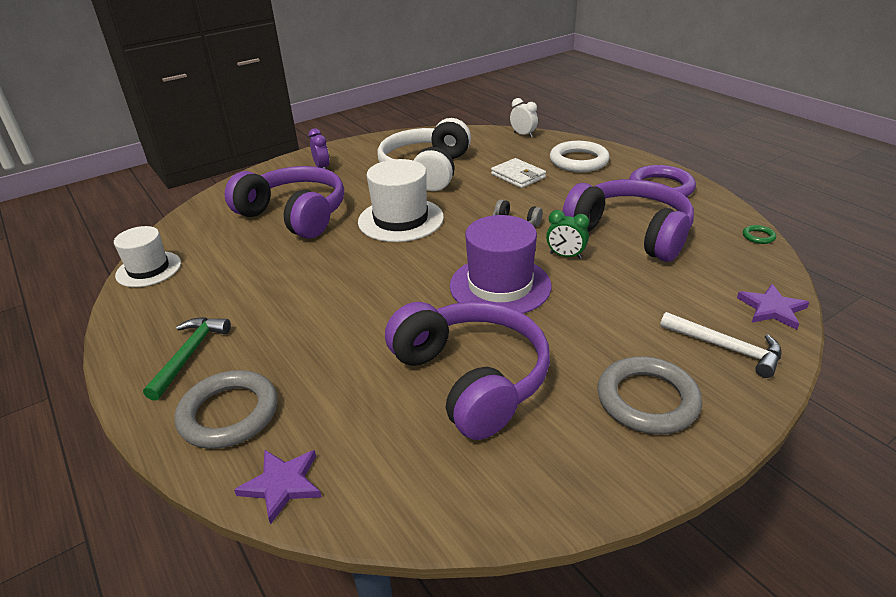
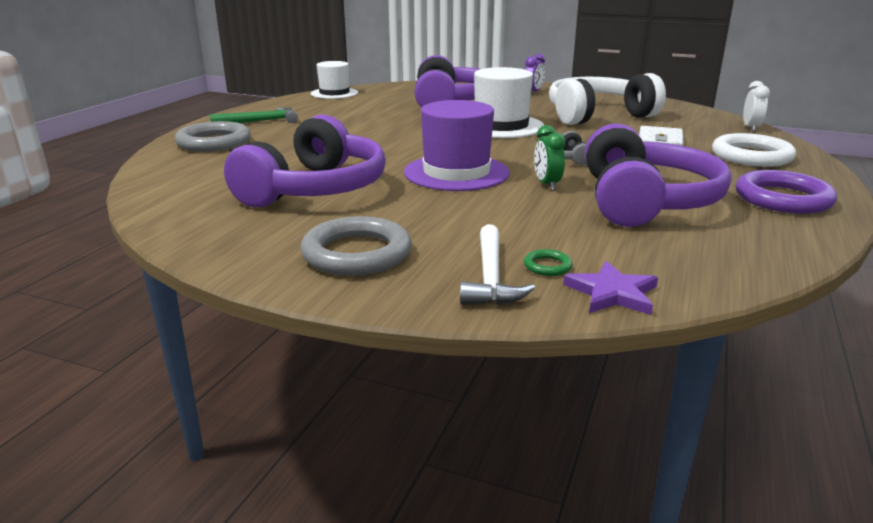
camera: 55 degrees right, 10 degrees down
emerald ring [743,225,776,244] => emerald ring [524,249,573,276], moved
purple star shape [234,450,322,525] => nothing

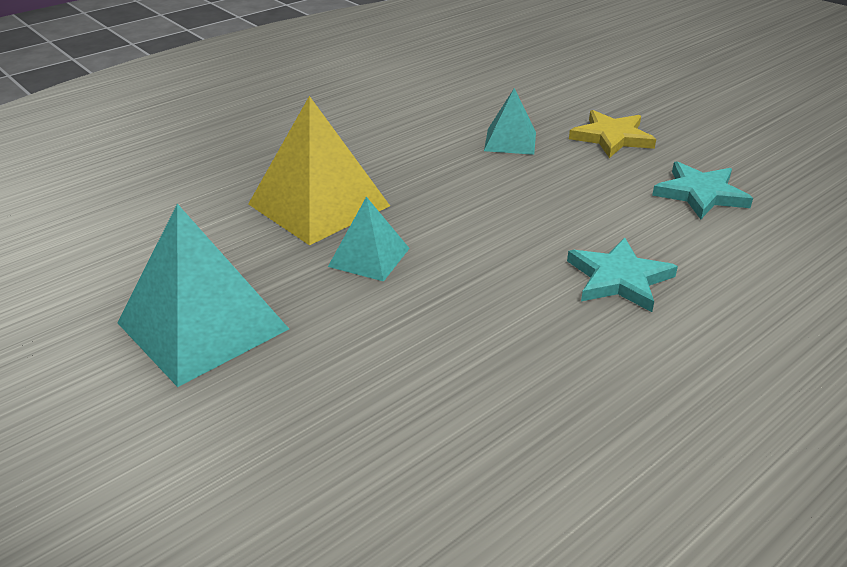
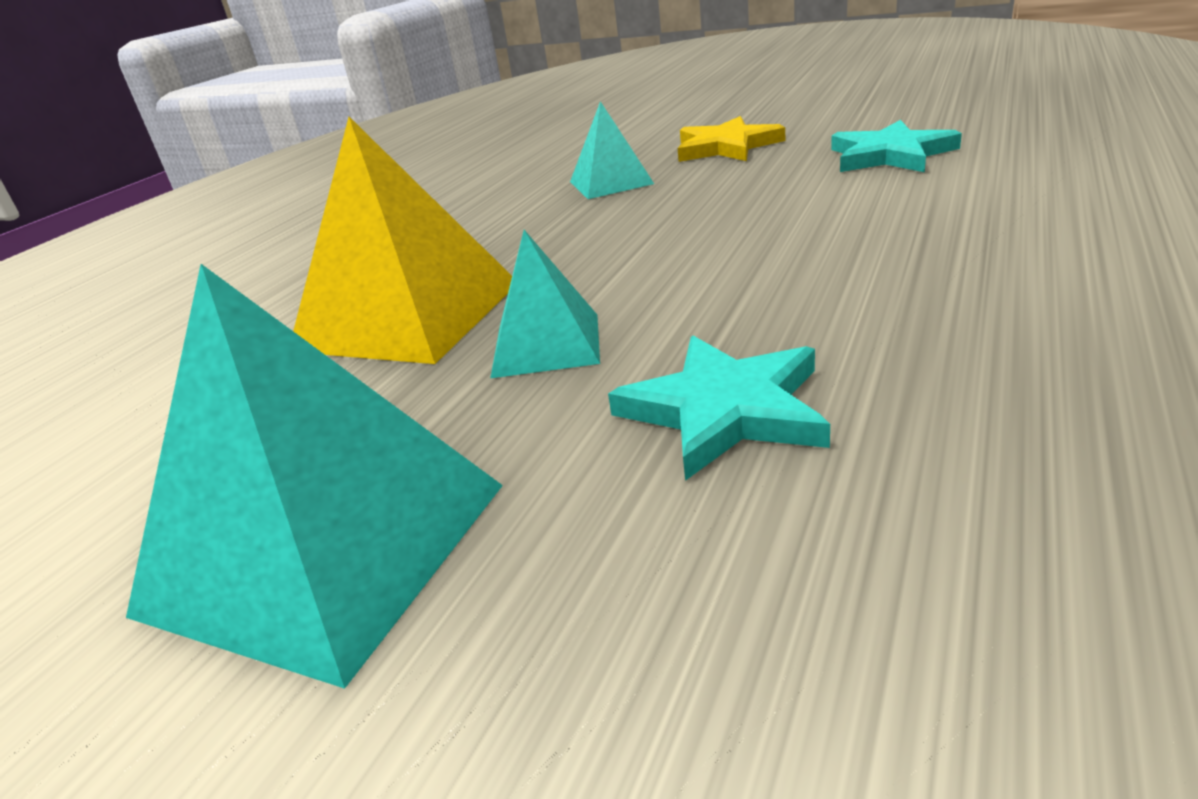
camera: 20 degrees left, 5 degrees down
turquoise star shape [567,238,678,312] => turquoise star shape [608,336,830,481], moved

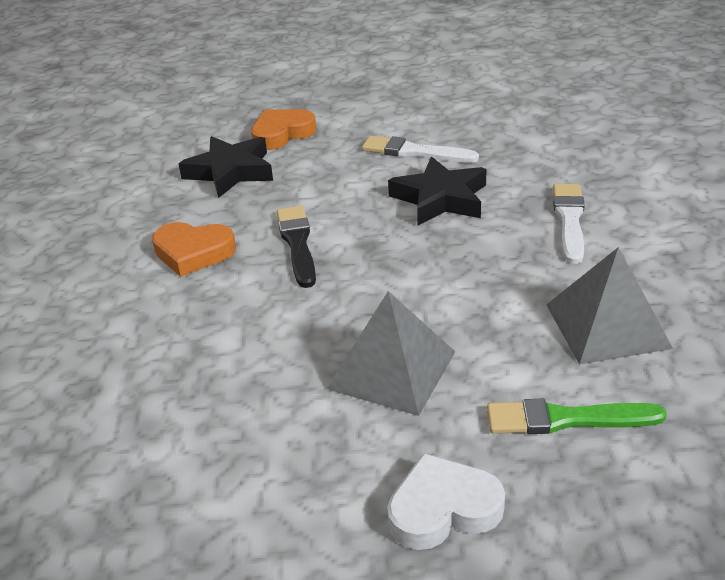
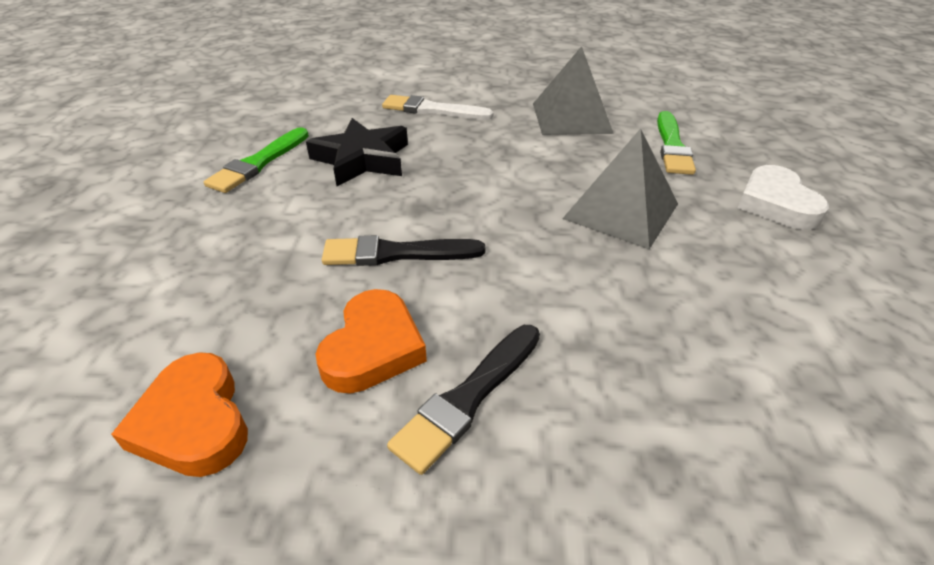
camera: 85 degrees left, 5 degrees up
orange-coloured heart [251,109,316,150] => orange-coloured heart [111,352,248,477], moved
pure white paintbrush [362,136,479,163] => emerald paintbrush [204,127,309,193]
nothing => jet-black paintbrush [387,325,540,475]
jet-black star shape [179,136,273,198] => nothing

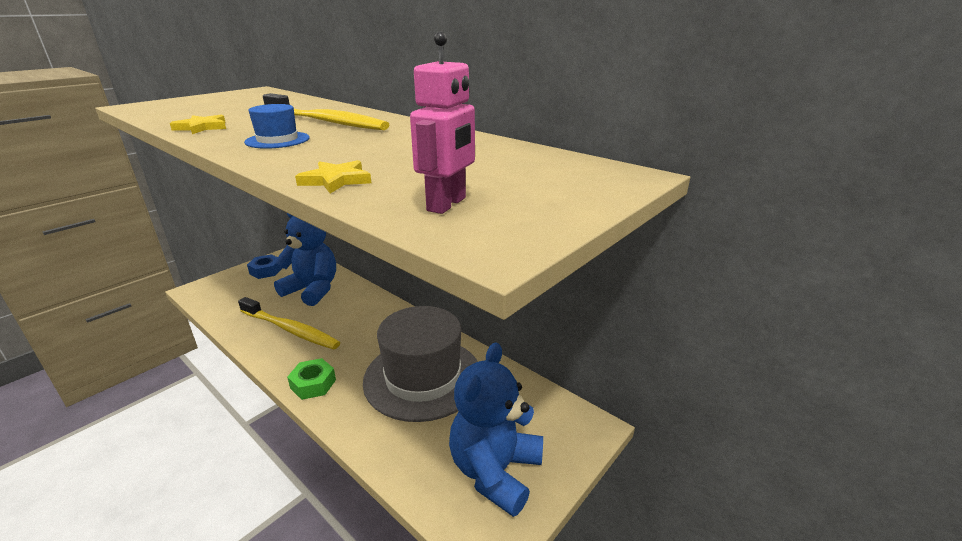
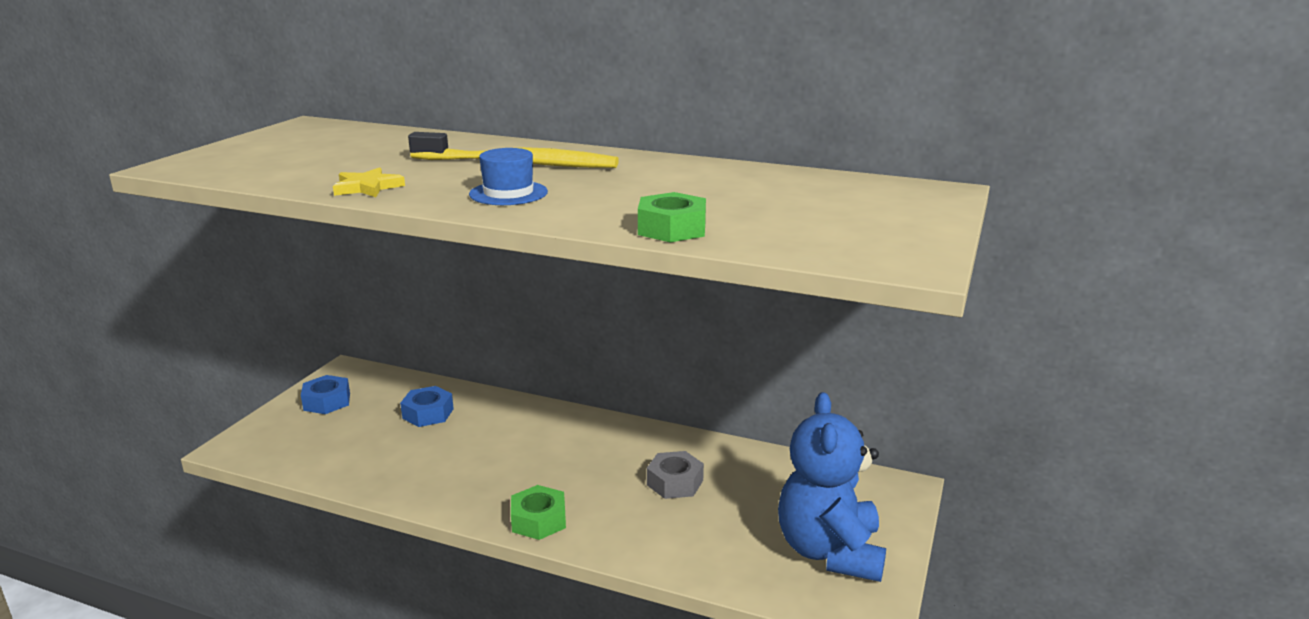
camera: 20 degrees left, 5 degrees down
cobalt teddy [274,213,336,306] => cobalt hexagon nut [400,386,454,427]
bright yellow star shape [295,160,371,194] => emerald hexagon nut [638,192,706,242]
grey tall hat [363,306,478,422] => grey hexagon nut [647,451,704,499]
bright yellow tooth brush [238,297,341,349] => nothing
pink robot [410,32,475,214] => nothing

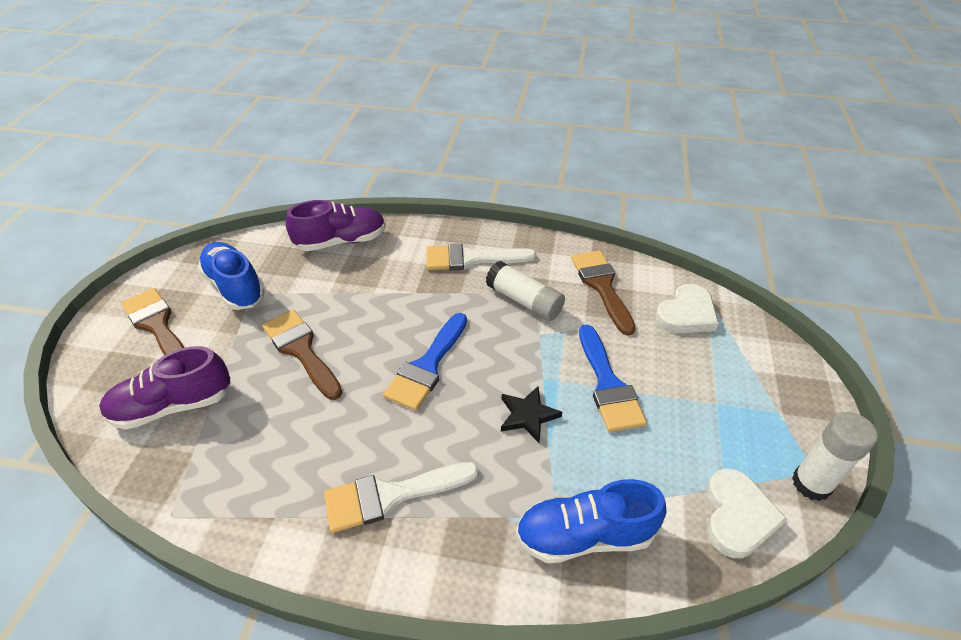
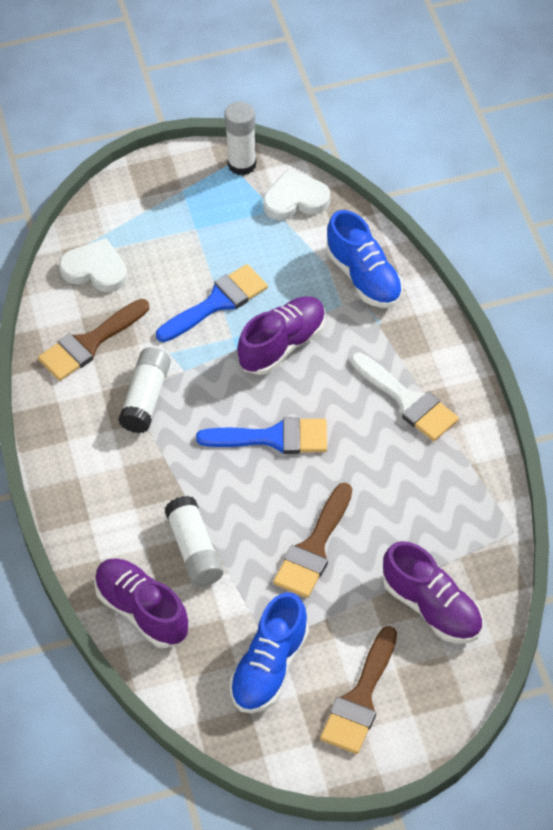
camera: 115 degrees left, 10 degrees up
nothing => pure white glue stick [165,496,223,587]
jet-black star shape [501,386,562,443] => purple sneaker [237,296,325,375]
pure white paintbrush [426,244,537,270] => nothing

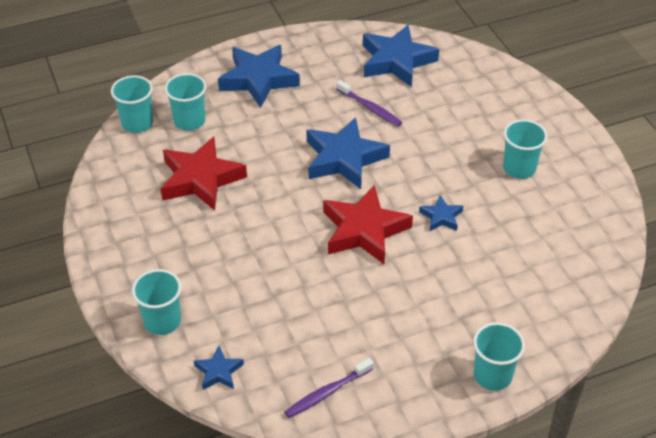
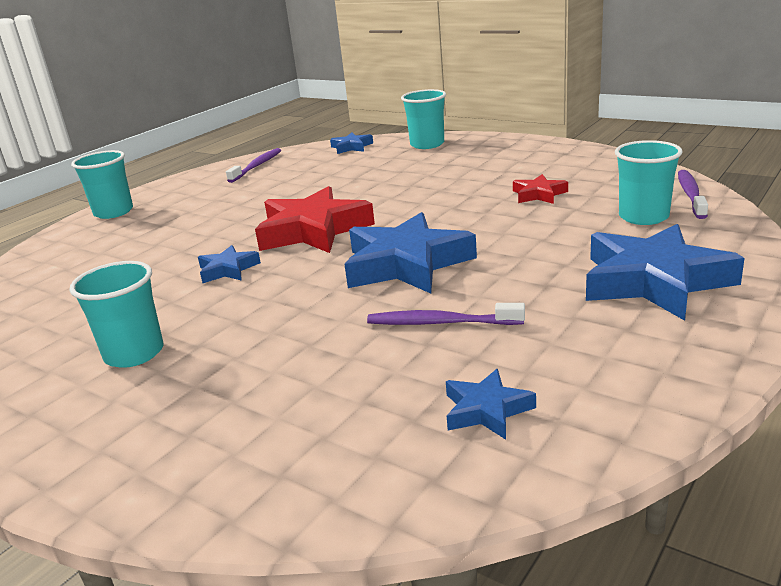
camera: 150 degrees right, 20 degrees down
cobalt star shape [363,25,439,87] => cobalt star shape [446,369,536,440], x0.49
red star shape [161,137,247,210] => red star shape [513,174,568,204], x0.49
turquoise tumbler [111,75,153,133] => purple tooth brush [678,170,708,219]

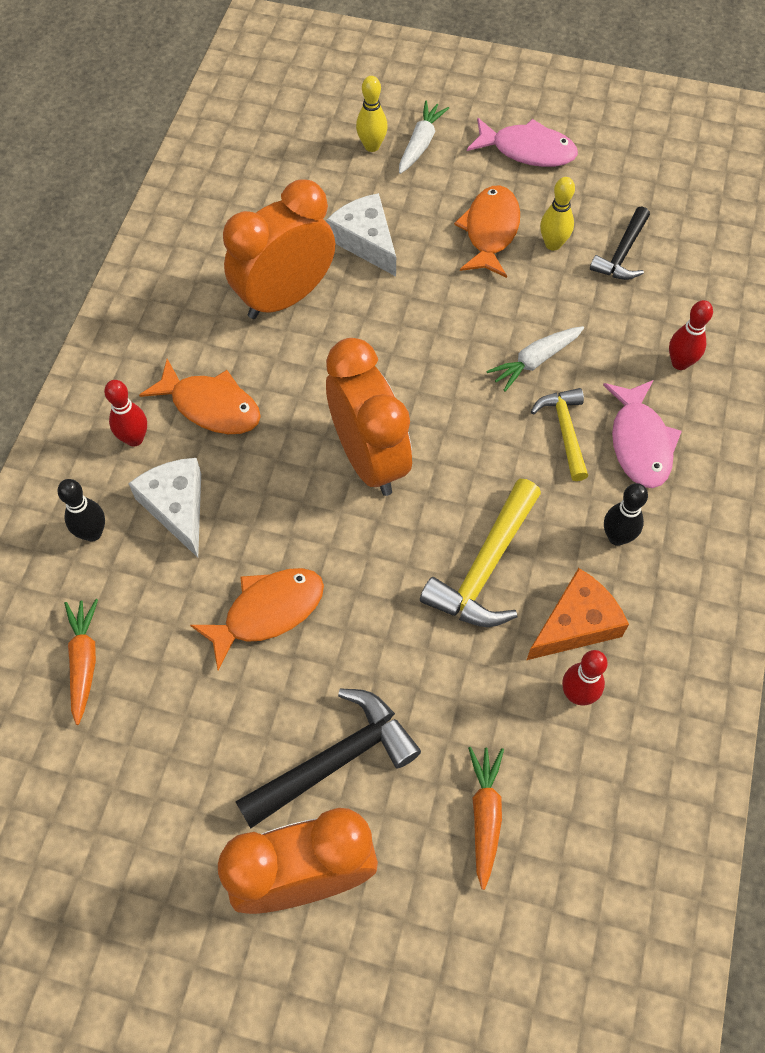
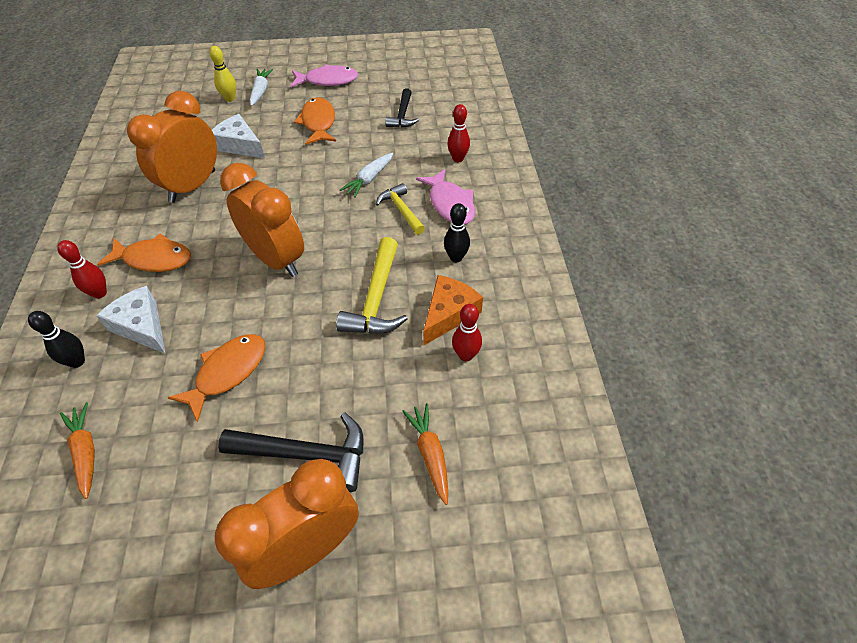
camera: 20 degrees left, 10 degrees down
jet-black claw hammer [235,688,421,828] => jet-black claw hammer [218,412,363,492], 60 degrees clockwise
bright yellow tenpin [540,177,575,251] => nothing

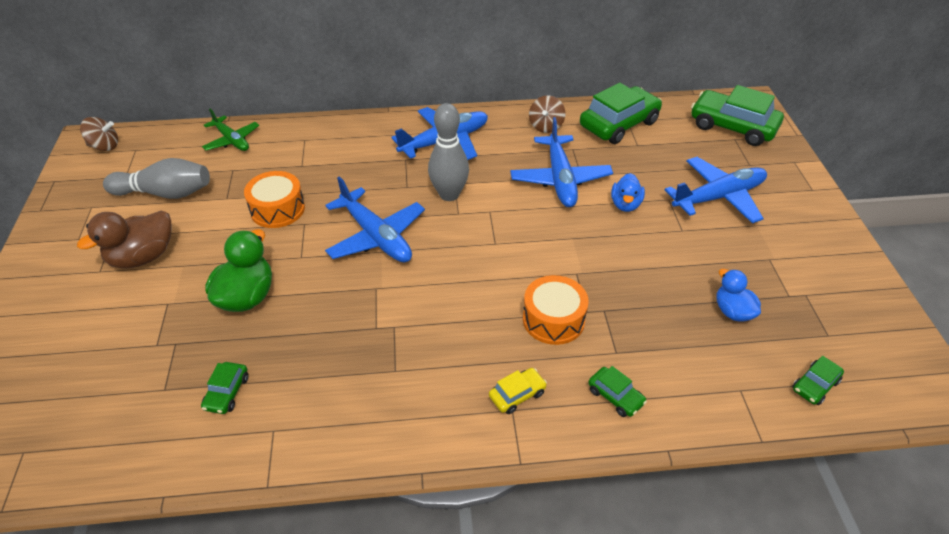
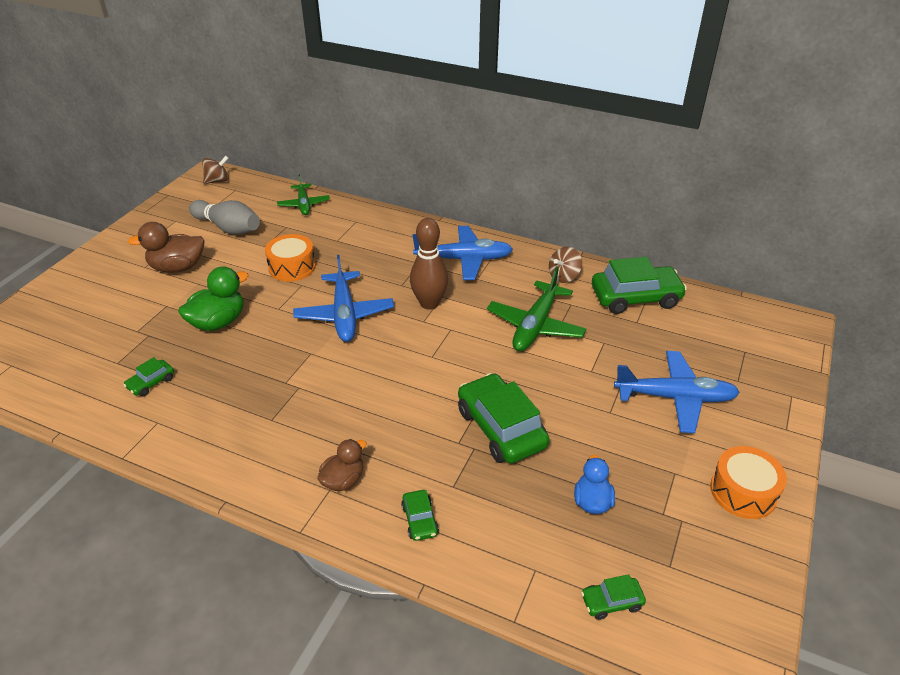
camera: 30 degrees right, 5 degrees down
brown toy top [80,117,118,151] => brown toy top [202,156,229,184], 60 degrees counterclockwise
bright yellow car [489,368,547,414] => brown rubber duck [317,439,366,491]
grey tenpin [428,103,469,201] => brown tenpin [410,218,448,310]
emerald car [691,85,784,146] => emerald car [458,373,549,463], moved
cobalt toy plane [510,117,613,207] => emerald toy plane [487,267,586,351]
orange-coloured snare drum [523,275,589,345] => orange-coloured snare drum [710,446,787,519], moved
cobalt rubber duck [611,173,645,212] => nothing

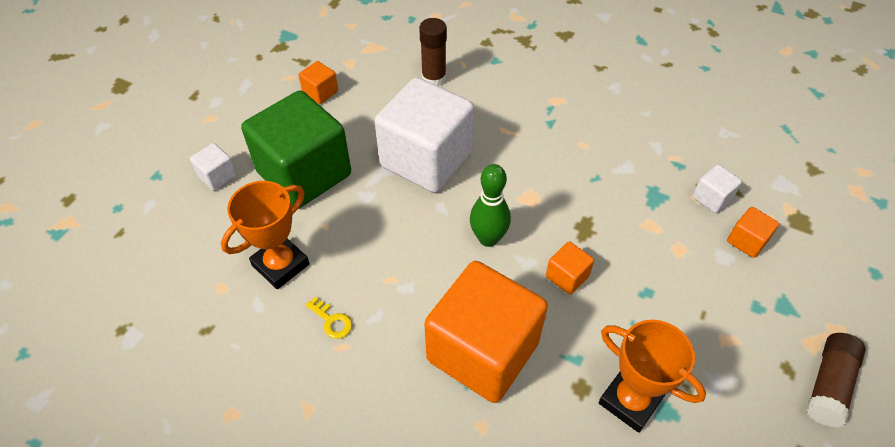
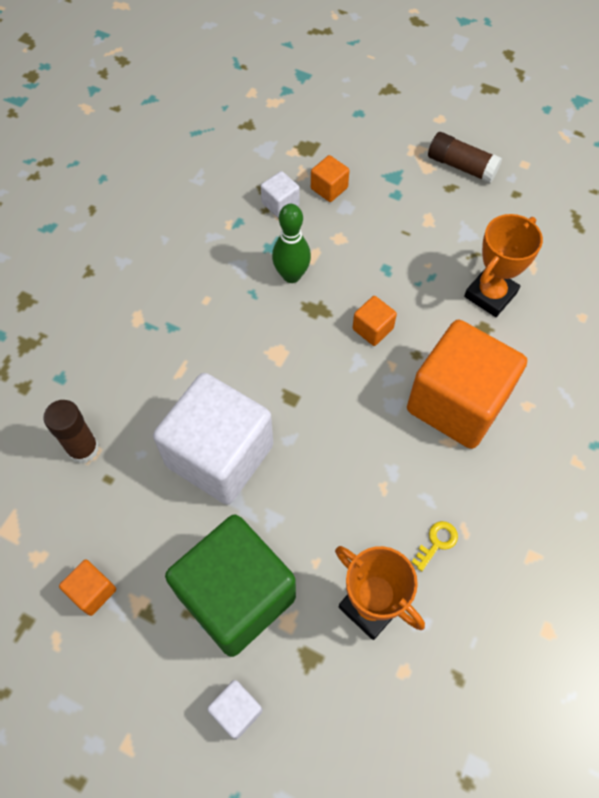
camera: 90 degrees left, 10 degrees up
emerald tenpin [470,164,511,247] => emerald tenpin [272,204,311,283], moved

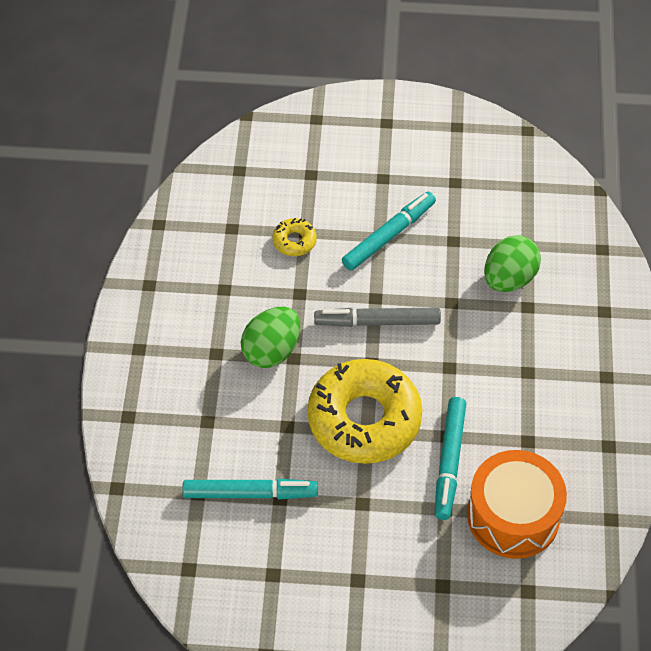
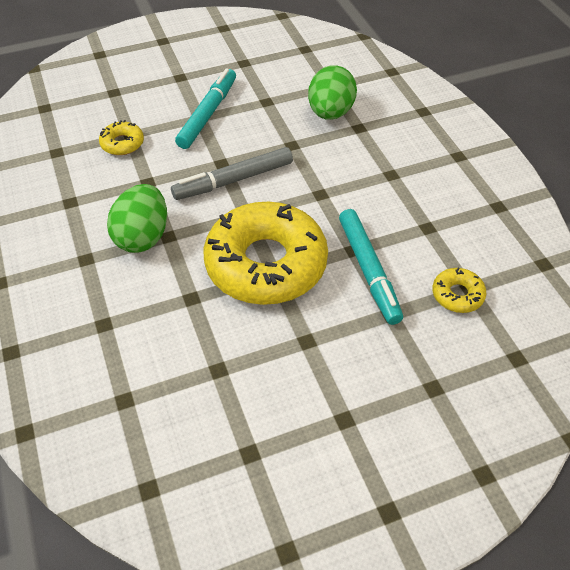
camera: 25 degrees left, 5 degrees down
orange-coloured snare drum [467,450,567,559] => bright yellow doughnut [432,268,486,313]
turquoise marker pen [182,479,318,500] => nothing

